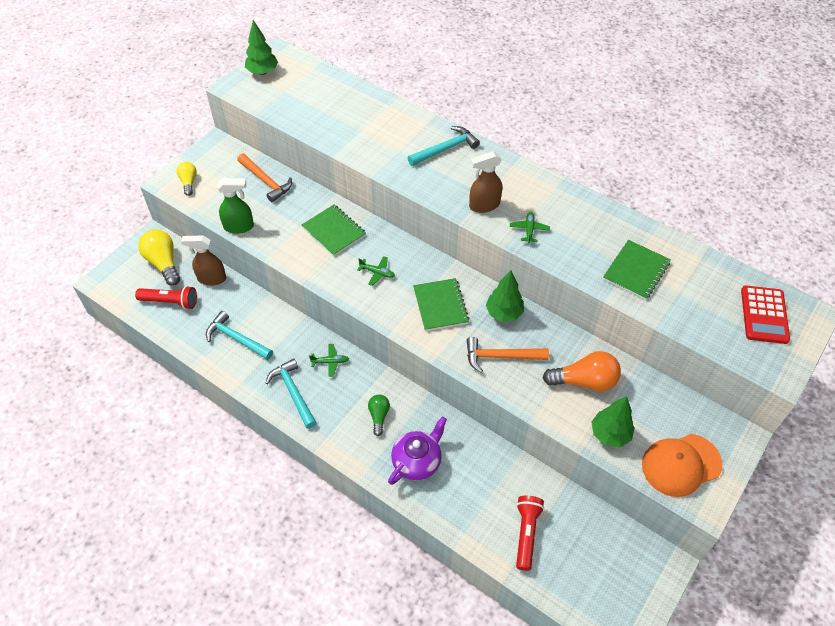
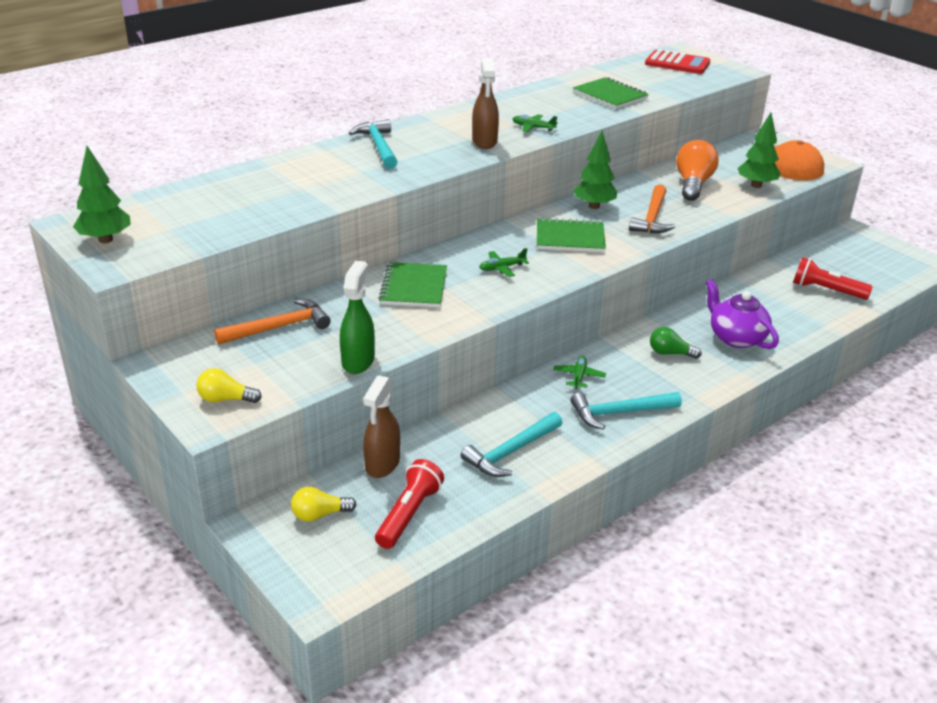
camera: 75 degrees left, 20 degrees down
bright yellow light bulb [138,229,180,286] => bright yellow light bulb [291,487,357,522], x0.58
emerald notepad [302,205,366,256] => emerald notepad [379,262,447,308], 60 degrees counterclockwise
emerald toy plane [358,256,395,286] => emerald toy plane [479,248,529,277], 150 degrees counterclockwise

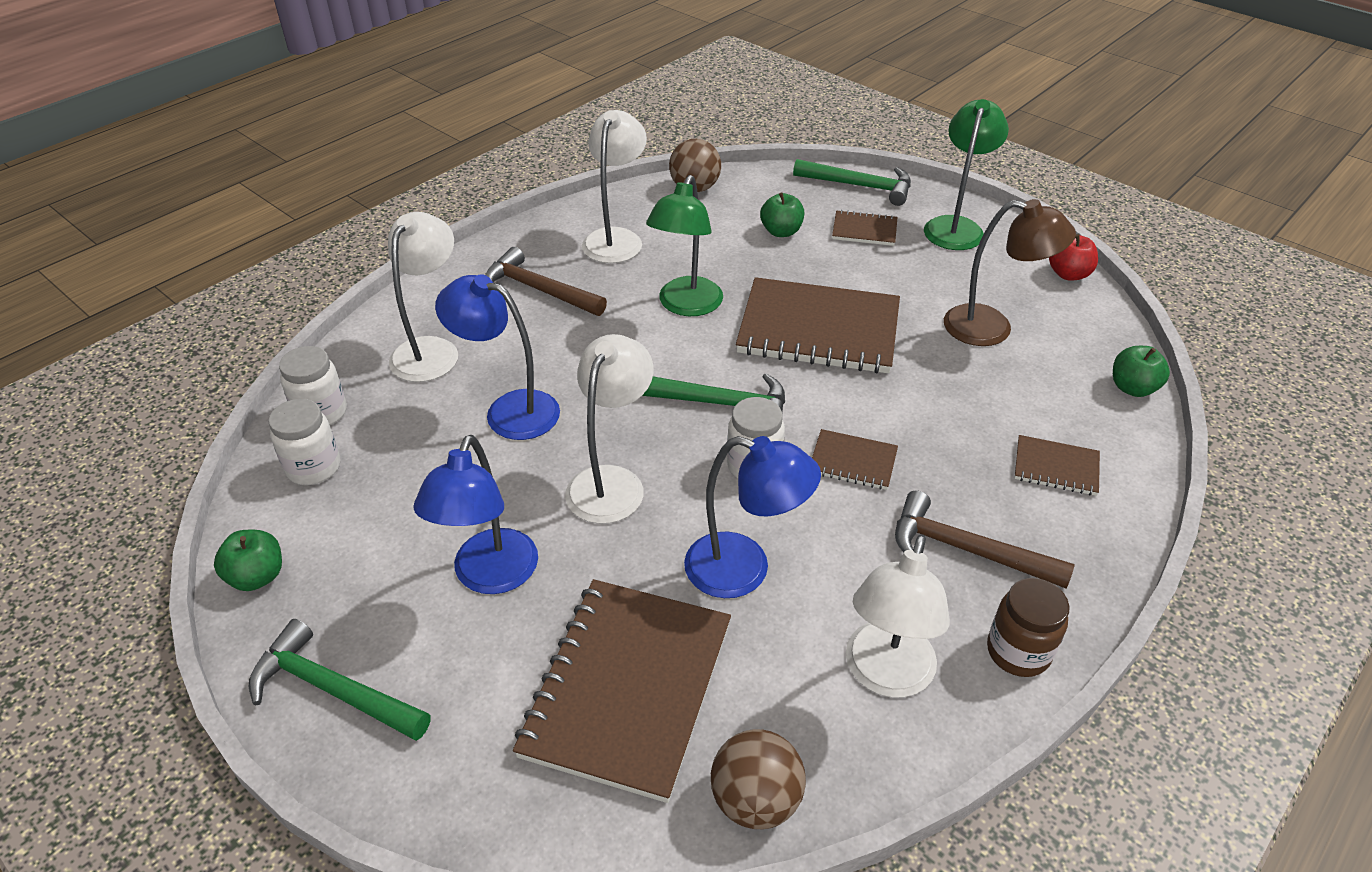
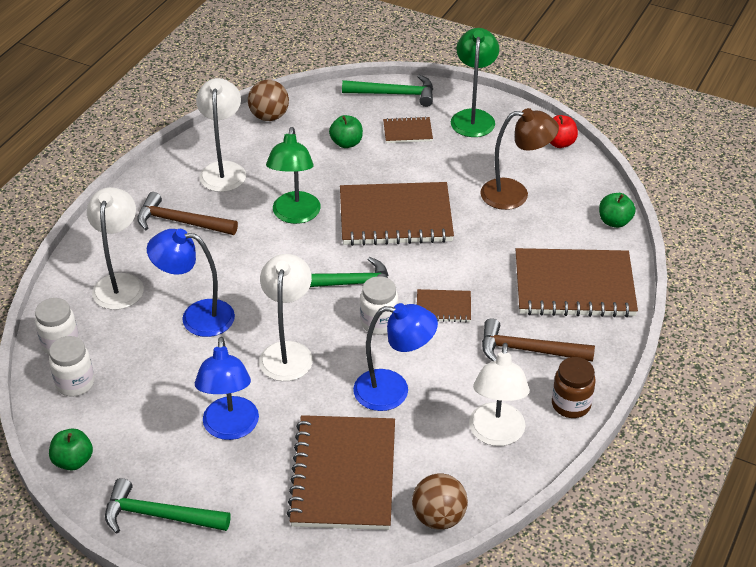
camera: 15 degrees left, 0 degrees up
brown notepad [1014,435,1100,496] => brown notepad [515,248,638,317], x2.17

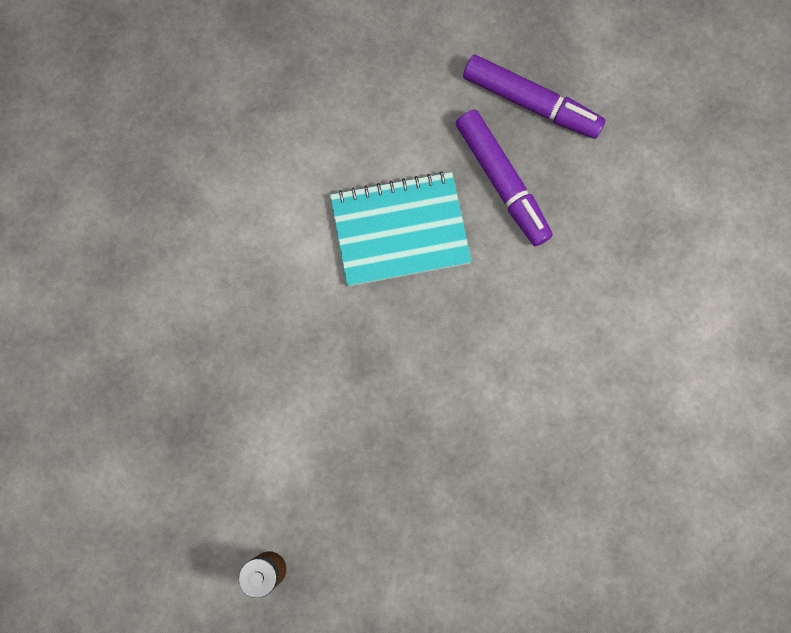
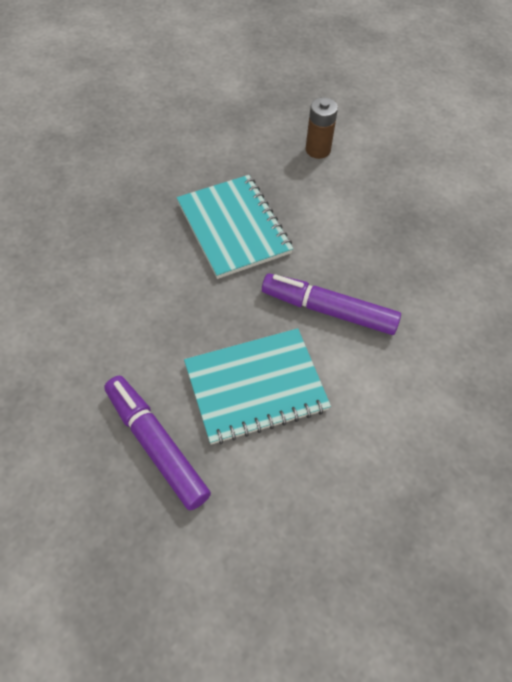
camera: 170 degrees right, 20 degrees down
nothing => turquoise notepad [177,175,293,279]
purple marker pen [463,55,606,139] => purple marker pen [262,273,401,335], moved

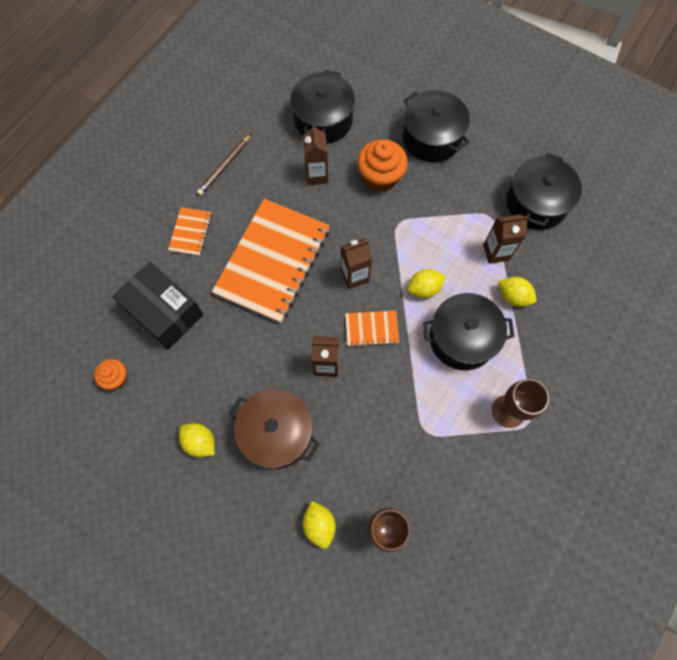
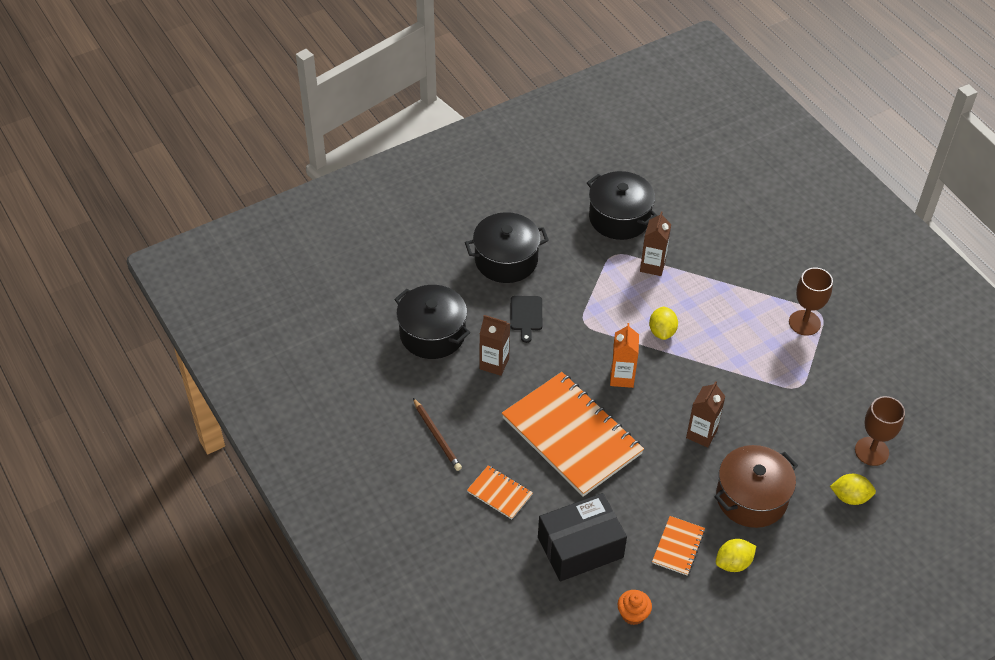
camera: 65 degrees left, 20 degrees down
orange-coloured cupcake [357,139,408,192] => jet-black bread board [510,296,542,343]
brown carton [341,238,372,289] => orange-coloured carton [610,323,639,388]
orange-coloured notepad [345,311,399,347] => orange-coloured notepad [652,516,705,575], moved
jet-black stockpot [423,293,515,370] => nothing
bright yellow citrus fruit [498,277,536,307] => nothing

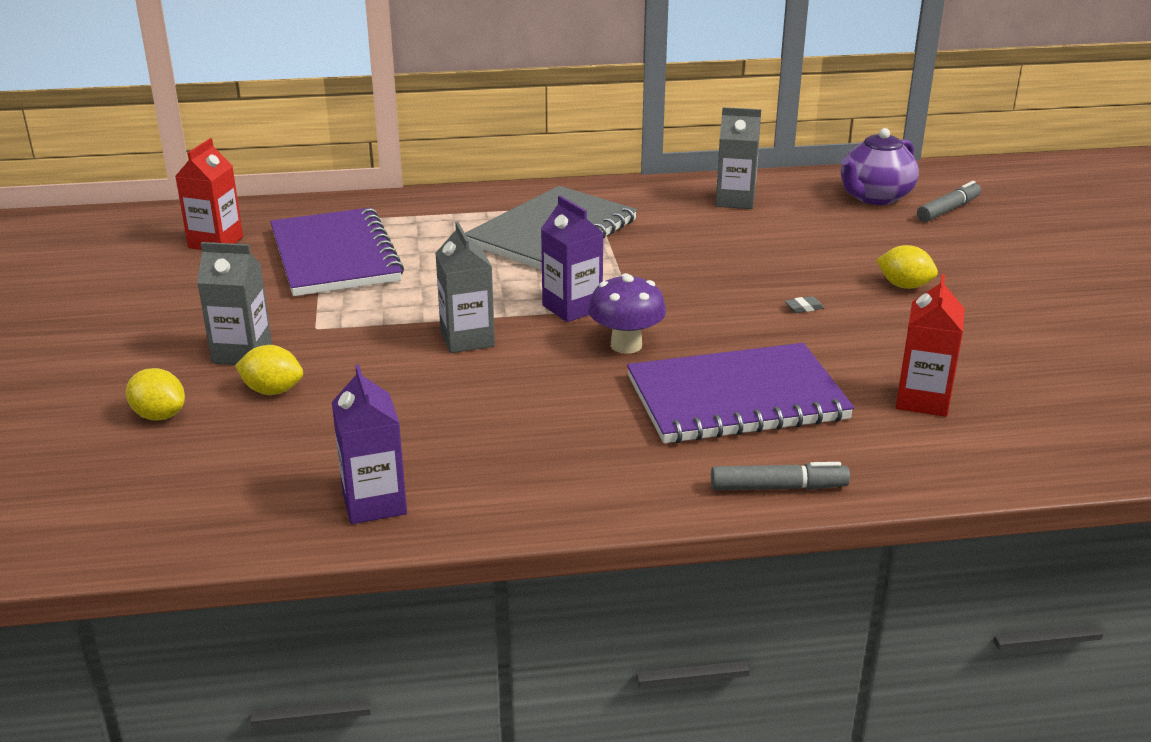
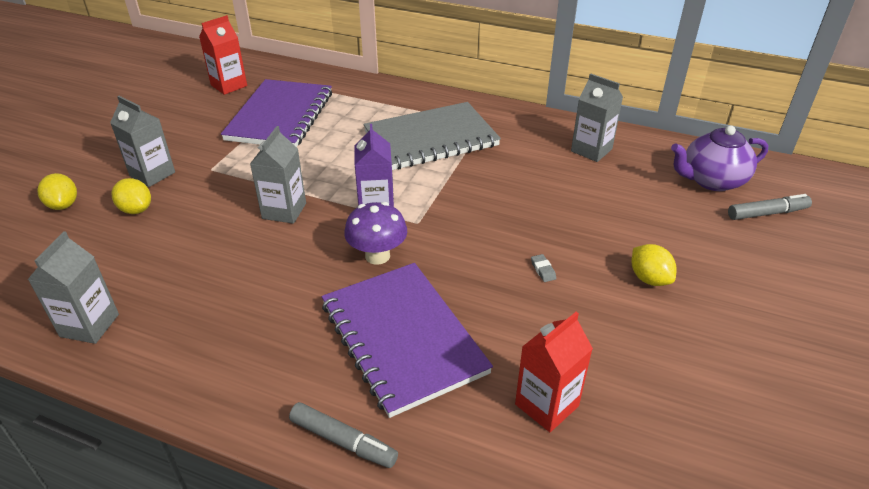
camera: 30 degrees right, 10 degrees up
purple carton [332,364,407,524] => grey carton [28,231,119,344]
purple notepad [627,343,854,443] => purple notepad [322,263,493,418], 45 degrees clockwise
grey eraser [785,296,824,313] => grey eraser [531,254,556,282], 60 degrees clockwise

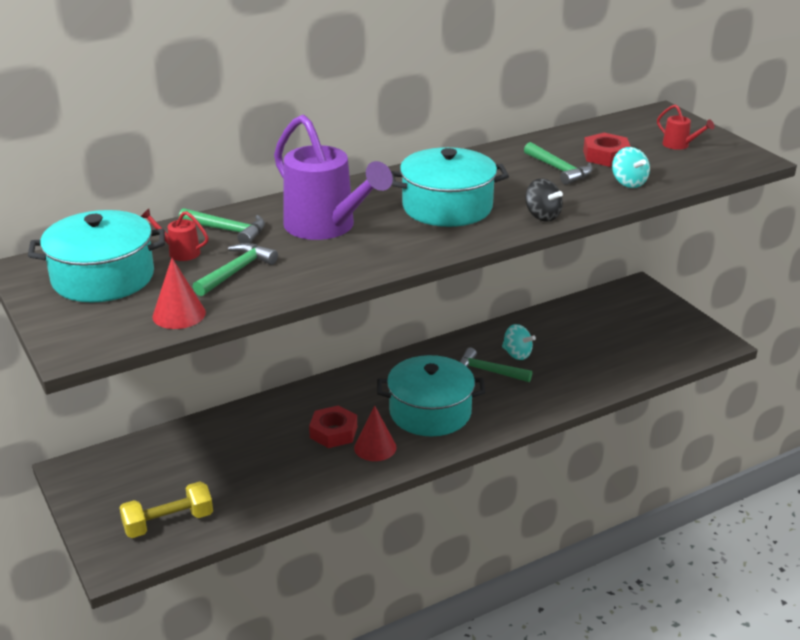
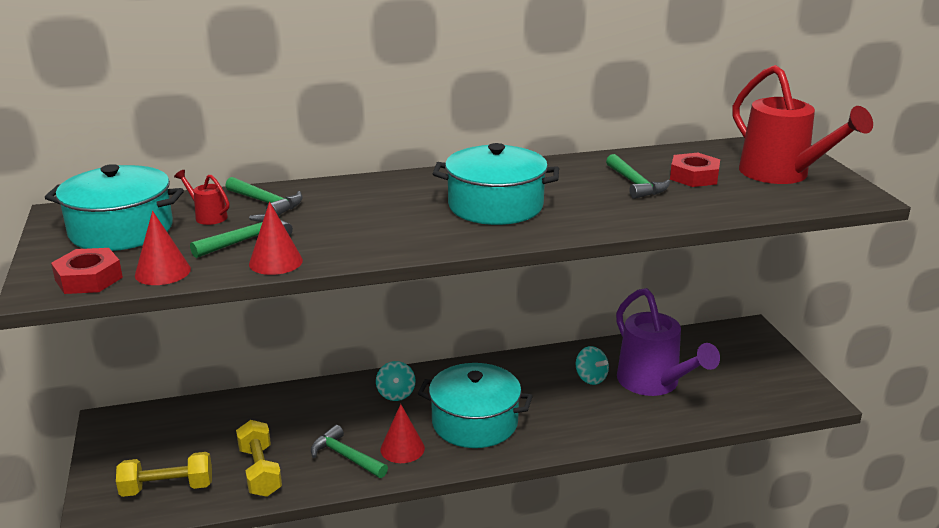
camera: 15 degrees right, 5 degrees down
red hexagon nut [309,405,357,448] => red hexagon nut [51,248,123,294], moved
nothing => bright yellow hand weight [236,420,282,497]
nothing => red solid cone [249,202,303,275]
emerald claw hammer [459,347,532,382] => emerald claw hammer [311,425,388,478], moved
turquoise toy top [612,147,650,188] => turquoise toy top [376,361,415,401], moved
purple watering pot [274,115,393,240] => purple watering pot [616,288,720,396], moved
red watering pot [657,104,714,150] => red watering pot [732,65,873,184], x2.37
jet-black toy top [525,178,563,222] => nothing

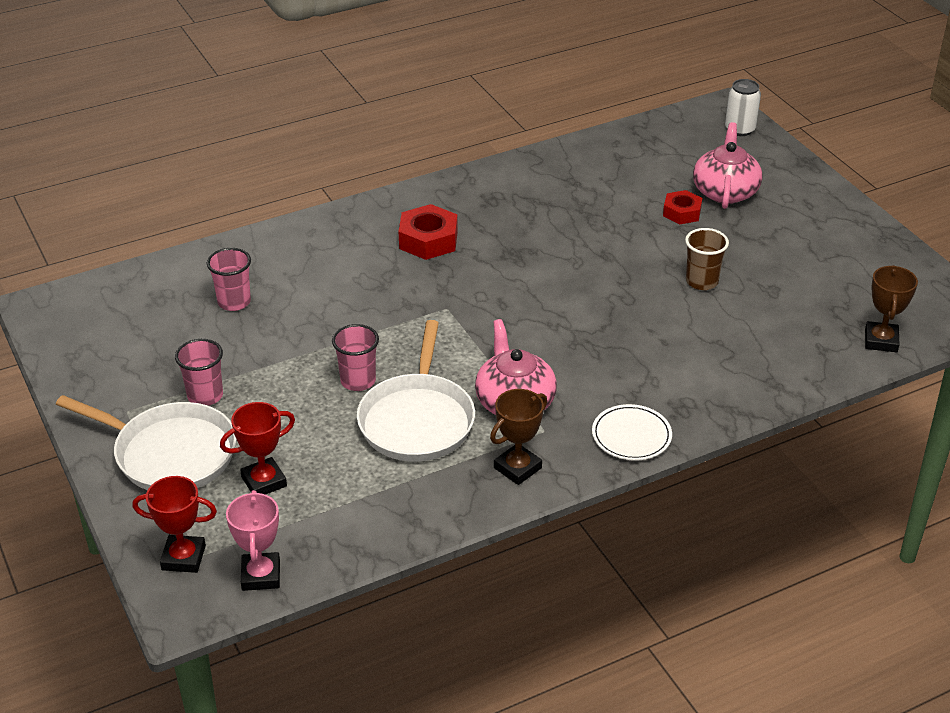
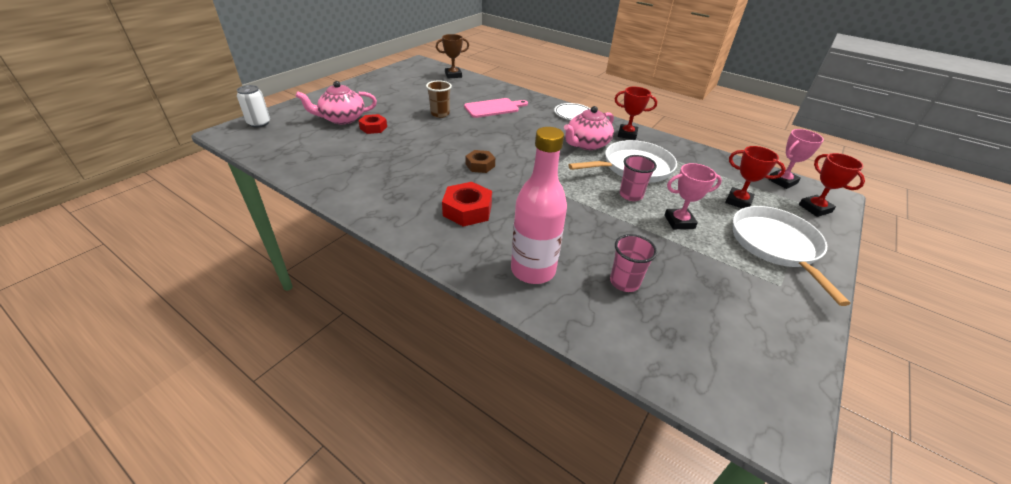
camera: 120 degrees left, 0 degrees up
nothing => pink bread board [464,98,528,118]
nothing => brown hexagon nut [465,150,495,173]
nothing => pink drink bottle [511,127,567,284]
brown award cup [490,389,547,485] => red award cup [614,87,657,140]
nothing => pink award cup [664,163,722,229]
pink tumbler [175,339,223,406] => nothing

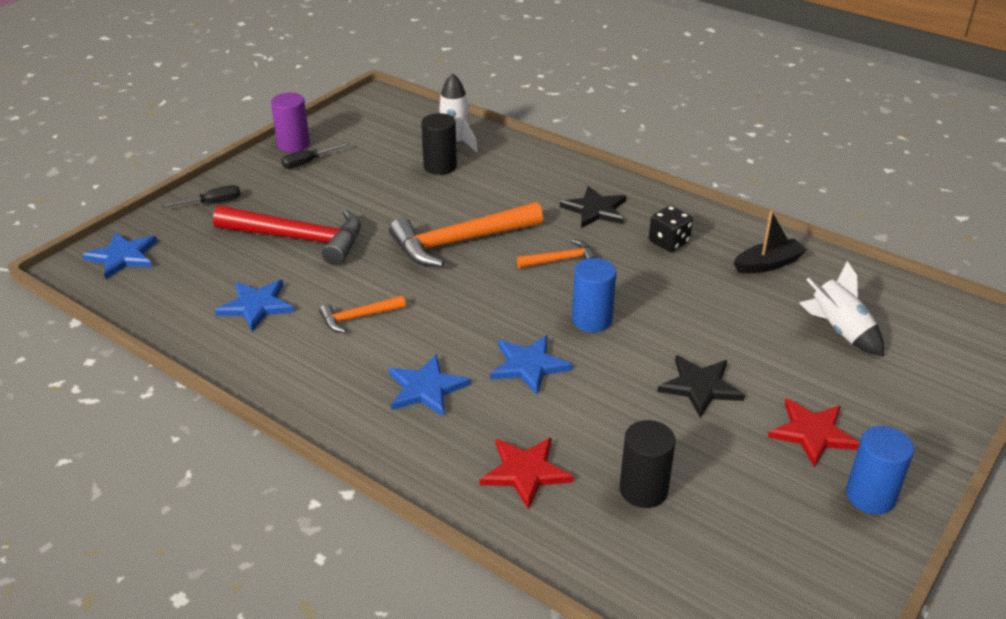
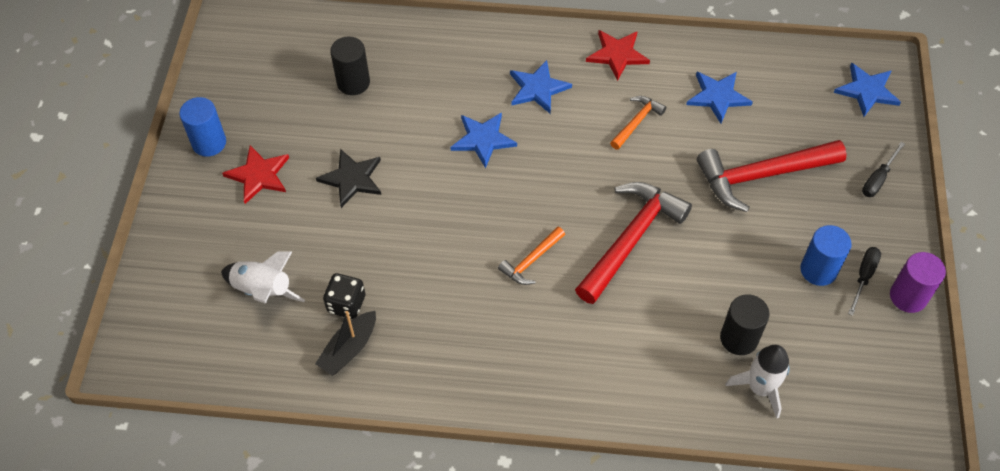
camera: 150 degrees right, 20 degrees up
jet-black game die [649,206,693,252] => jet-black game die [323,273,365,319], moved
orange-coloured claw hammer [389,202,543,267] => red claw hammer [575,182,692,304]
red star shape [480,437,574,510] => red star shape [586,30,650,81], moved
cobalt cylinder [572,258,616,332] => cobalt cylinder [800,225,852,286], moved
jet-black star shape [560,186,626,228] => nothing

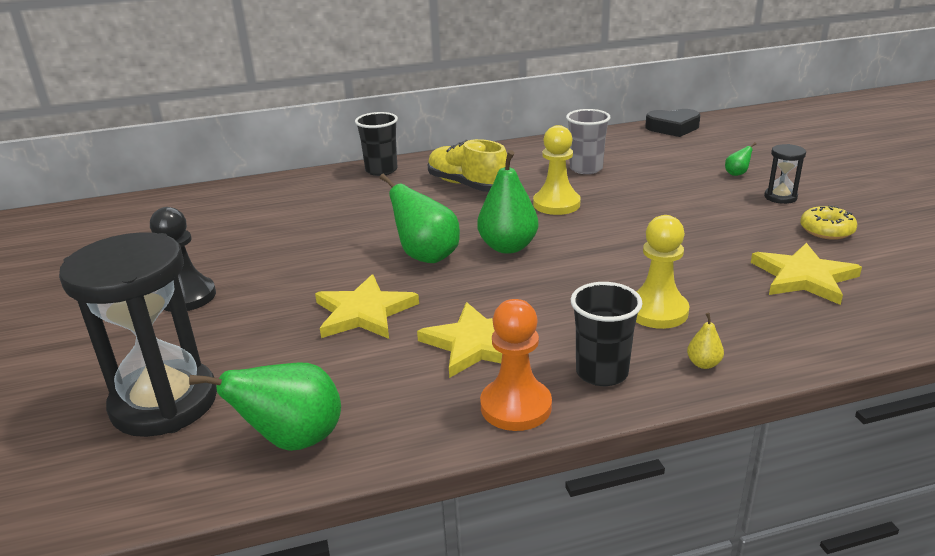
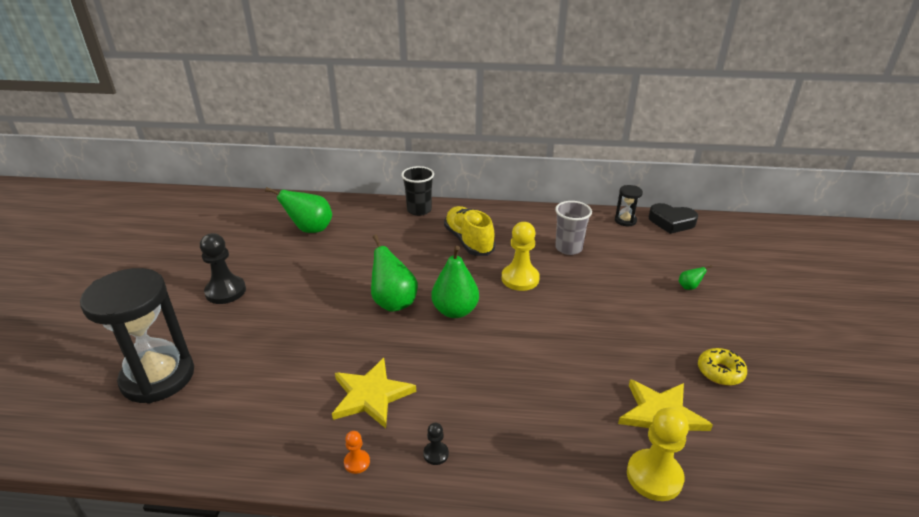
camera: 20 degrees right, 5 degrees up
emerald pear fruit [189,363,341,451] => emerald pear fruit [265,187,332,233], moved
orange-coloured chess pawn [480,299,552,431] => orange-coloured chess pawn [344,431,370,474], x0.48
jet-black tumbler [571,282,643,386] => jet-black chess pawn [423,423,449,465]
jet-black sand timer [764,144,806,204] => jet-black sand timer [615,185,643,226], moved
bright yellow chess pawn [636,215,689,329] => bright yellow chess pawn [627,407,689,501], moved
bright yellow star shape [315,274,419,339] => nothing
bright yellow pear fruit [687,313,724,369] => nothing

